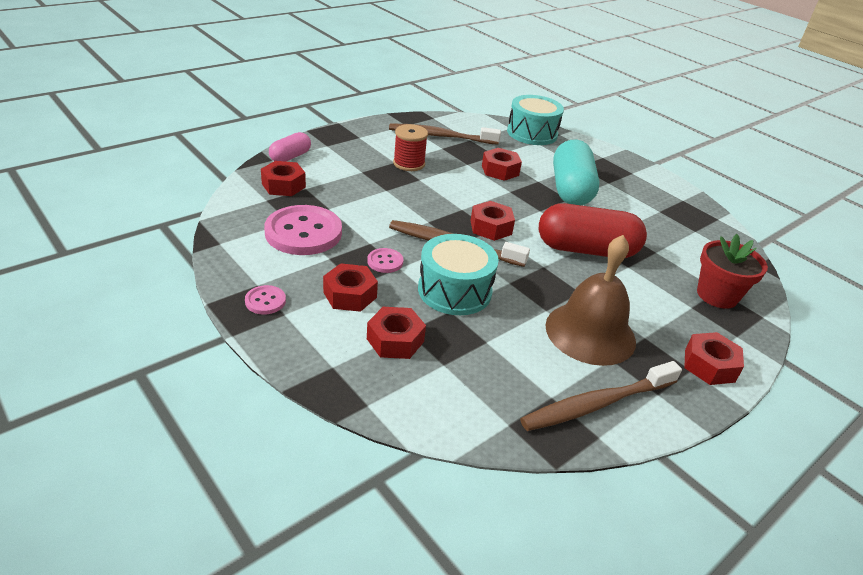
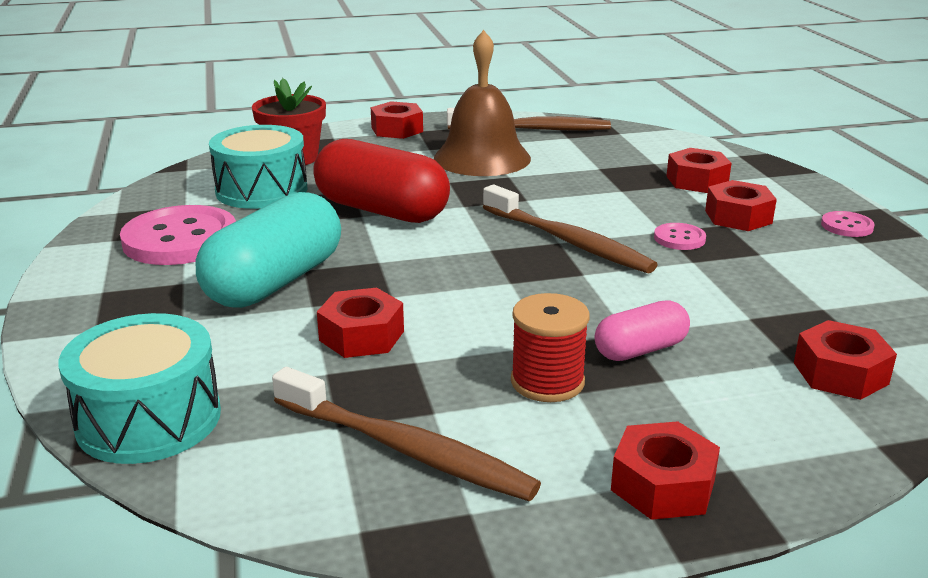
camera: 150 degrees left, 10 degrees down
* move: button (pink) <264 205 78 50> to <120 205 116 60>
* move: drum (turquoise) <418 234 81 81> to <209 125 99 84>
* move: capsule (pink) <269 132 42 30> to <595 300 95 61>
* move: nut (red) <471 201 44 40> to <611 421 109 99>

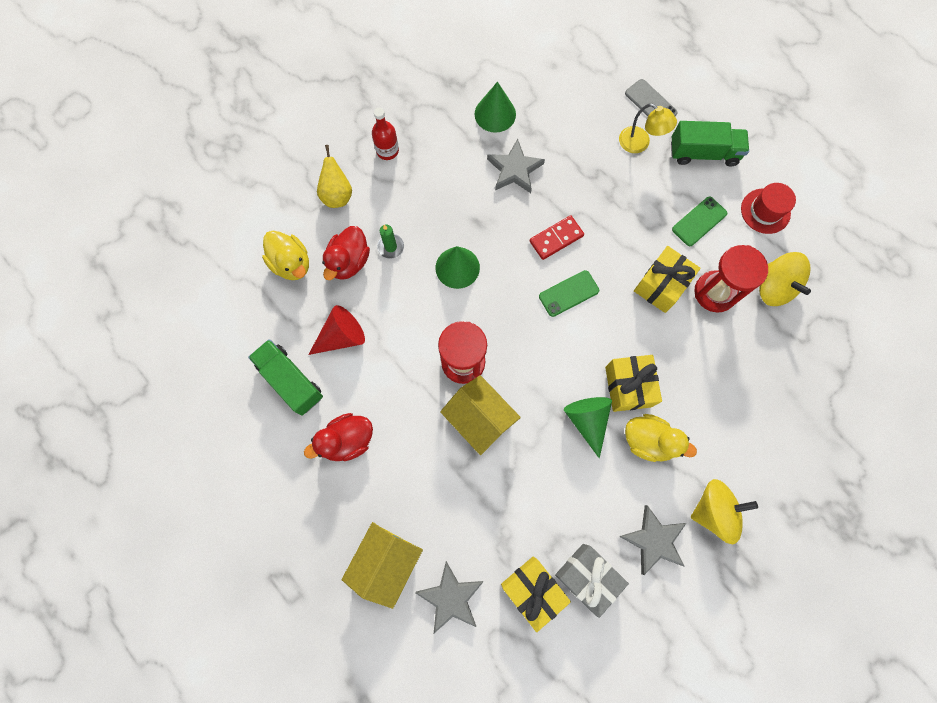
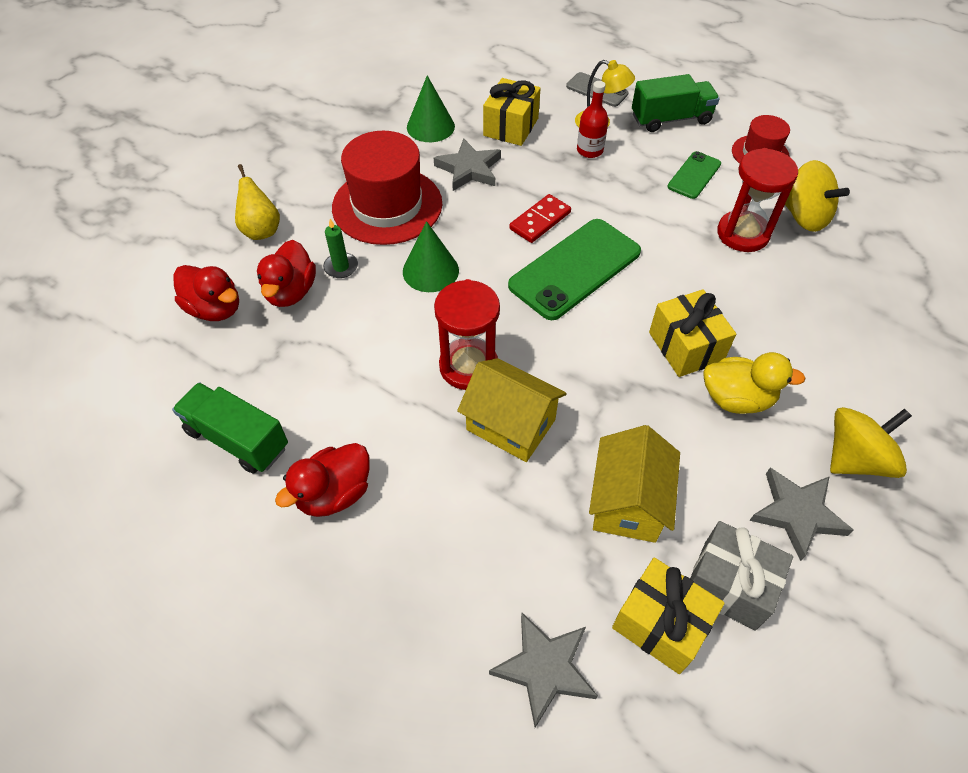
camera: 15 degrees left, 20 degrees down
* recolor: duck (yellow) <262 231 47 49> to duck (red) <173 265 66 56>
* insert: hat (red) <332 131 110 114>
* move: gift (yellow) <634 246 67 67> to <483 78 58 68>
* resize: phone (green) <539 270 60 47> = <508 219 133 101> x1.89
* move: bottle (red) <372 108 27 52> to <577 81 31 77>
* move: house (yellow) <342 522 81 87> to <589 425 91 118>
* delete: cone (red) <308 305 57 50>
* delete: cone (green) <564 397 48 62>

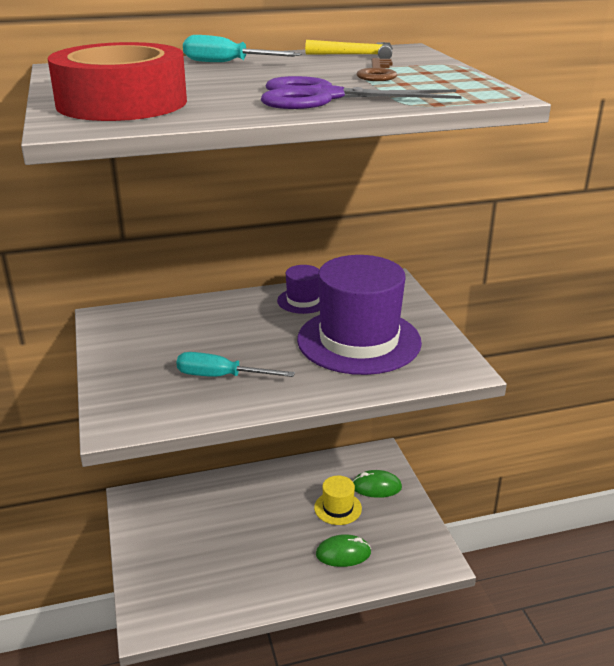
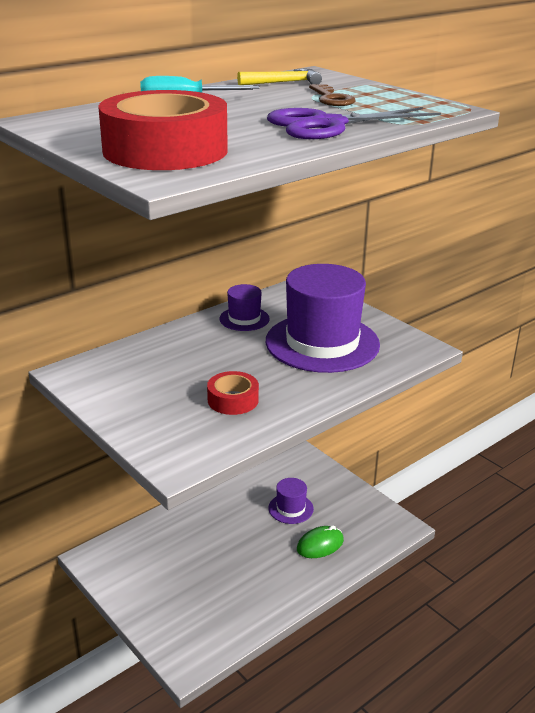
camera: 25 degrees left, 0 degrees up
* replace: screwdriver (turquoise) <176 352 119 25> to tape (red) <207 371 52 44>
* recolor: hat (yellow) <314 476 48 49> to hat (purple) <268 478 46 46>
* delete: mouse (green) <353 470 49 28>

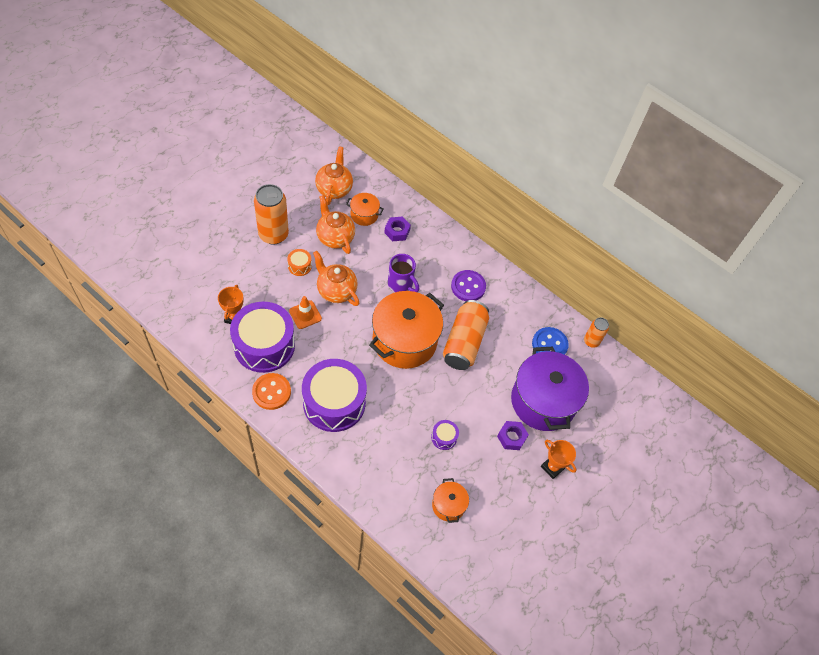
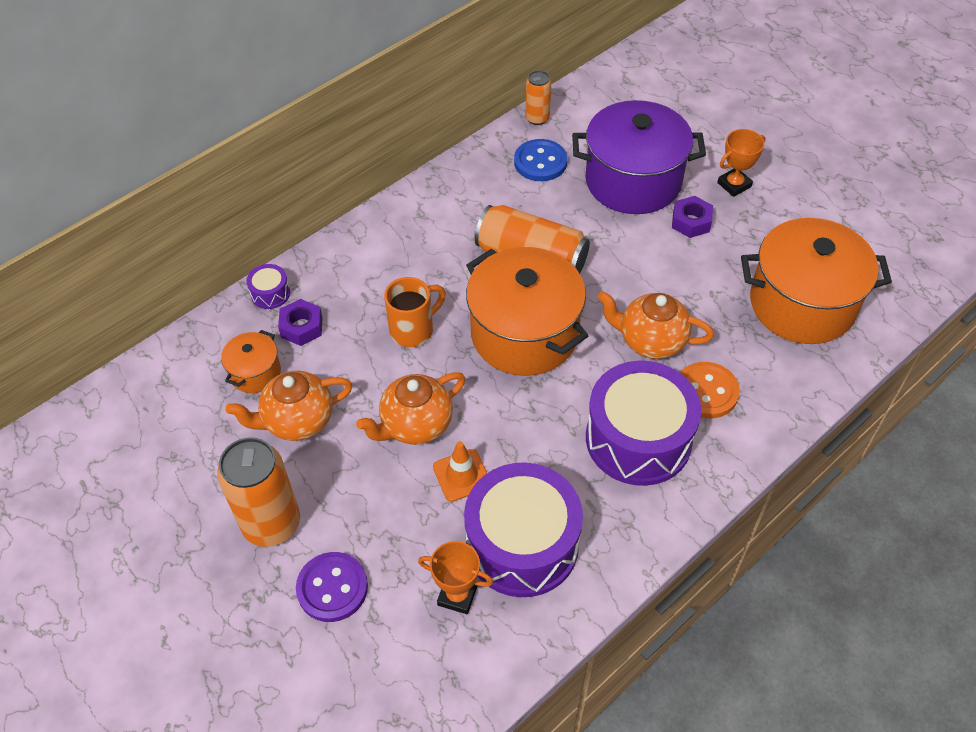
camera: 75 degrees left, 5 degrees down
* move: drum (purple) <431 420 28 30> to <246 264 44 45>
* move: button (purple) <451 270 35 31> to <296 552 72 70>
* recolor: mug (purple) <388 254 31 38> to mug (orange) <384 277 62 70>
* move: teapot (orange) <315 146 38 59> to <598 291 116 68>
* move: button (orange) <252 373 39 37> to <680 362 60 56>
* resize: pot (orange) <432 478 37 45> = <741 218 151 126> x2.13
* delete: drum (orange) <287 249 25 27>

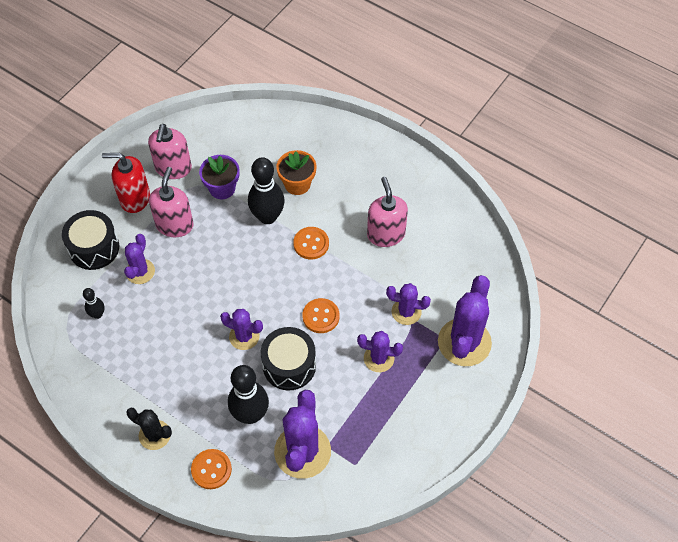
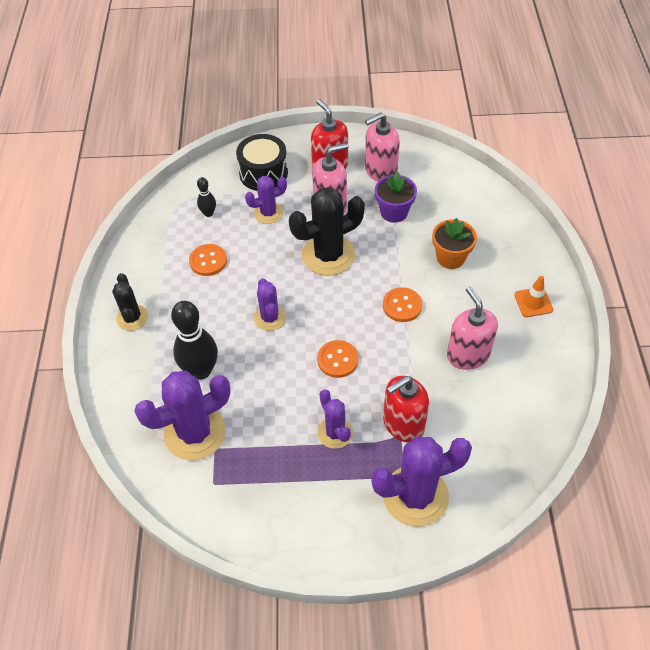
camera: 55 degrees right, 5 degrees down
* move: button (orange) <191 449 41 40> to <189 244 38 32>
* insert: cactus (black) <289 187 76 89>
* replace: cactus (purple) <386 283 45 42> to soap dispenser (red) <383 376 46 66>
* rotate: soap dispenser (pink) <367 177 41 70> = <447 286 51 84> 60 degrees counterclockwise
* insert: traffic cone (orange) <514 276 39 41>
* delete: bowling pin (black) <248 157 37 67>
* delete: drum (black) <261 327 55 63>

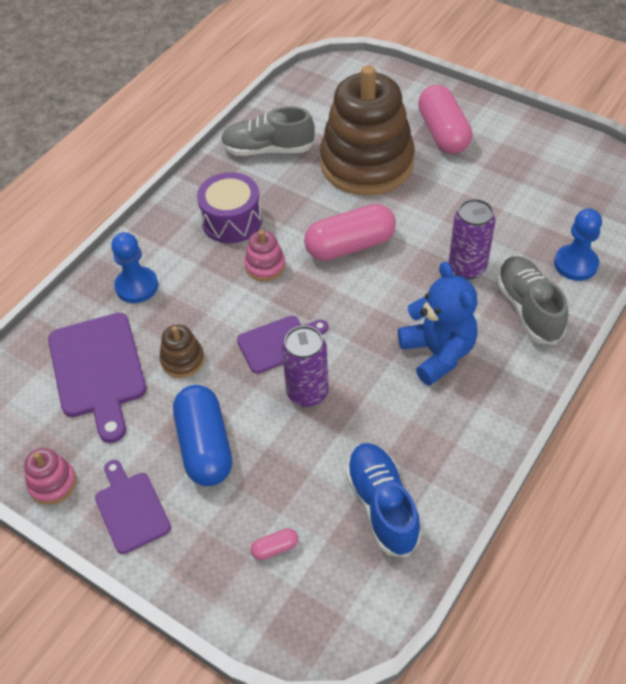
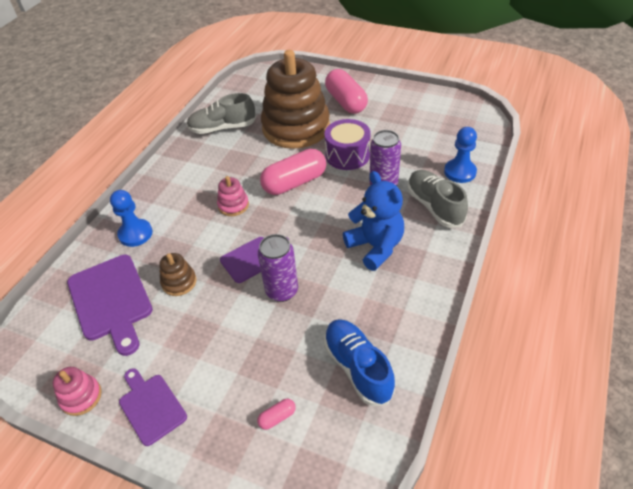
camera: 10 degrees left, 5 degrees down
* move: drum (purple) <197 172 65 71> to <324 119 47 51>
* delete: capsule (blue) <173 385 59 101>

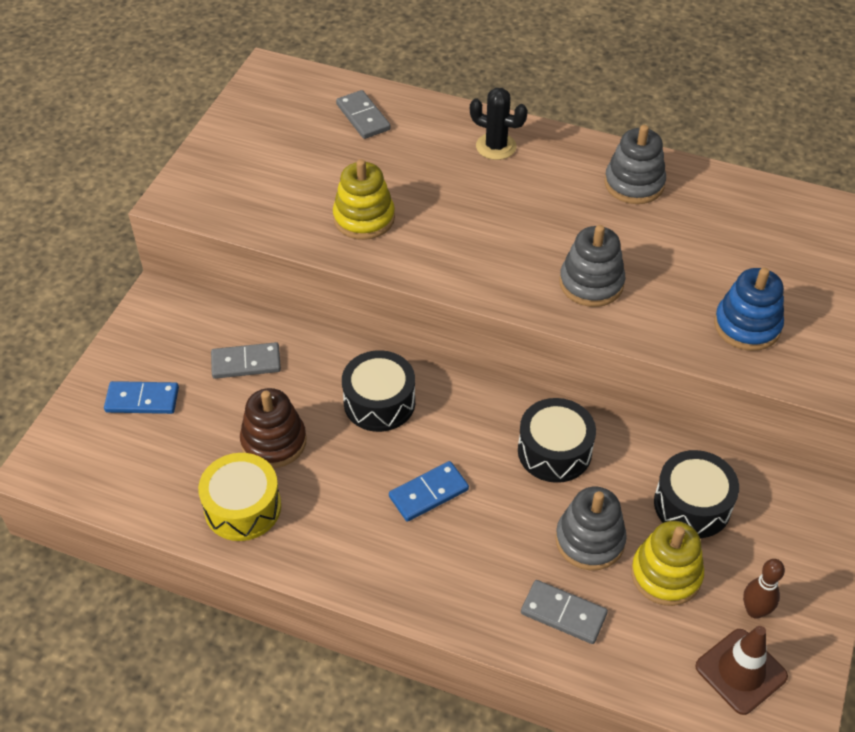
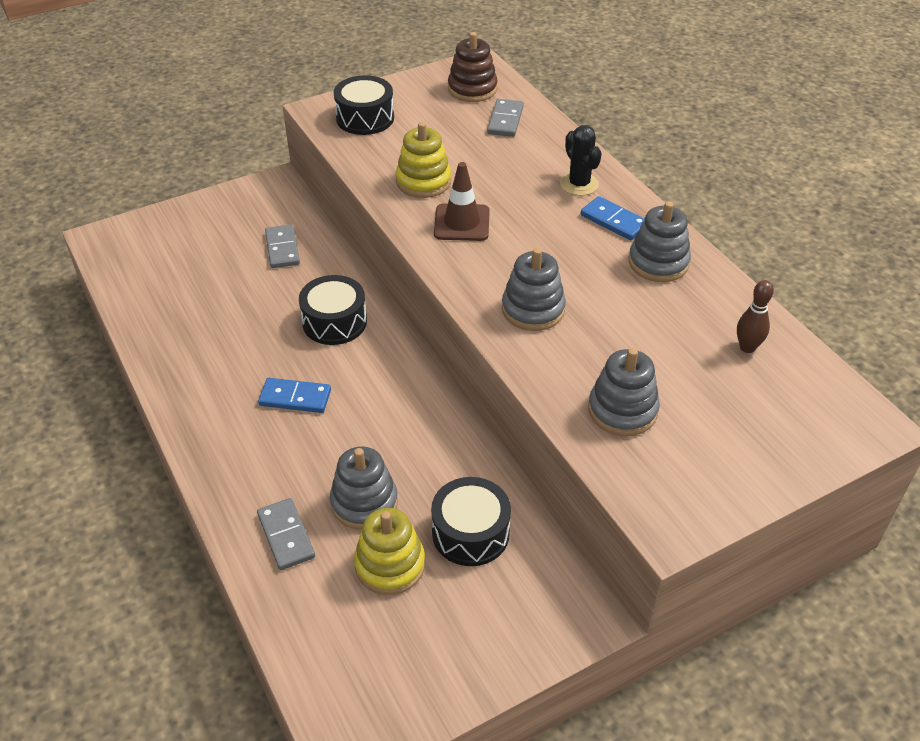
camera: 40 degrees right, 5 degrees down
* rotate: domino (grey) <211 342 70 37> = <265 224 35 44> 45 degrees clockwise
* move: drum (black) <518 398 78 85> to <334 75 60 60>
* move: traffic cone (brown) <695 626 93 89> to <434 162 56 79>
* move: stacking toy (brown) <240 388 66 80> to <448 32 50 70>
* move: domino (blue) <104 381 75 33> to <580 196 65 44>
* recolor: stacking toy (blue) <714 267 70 84> to stacking toy (grey) <588 348 72 88>
* move: bowling pin (brown) <743 559 42 60> to <737 280 37 73>
* delete: drum (yellow) <198 453 83 88>

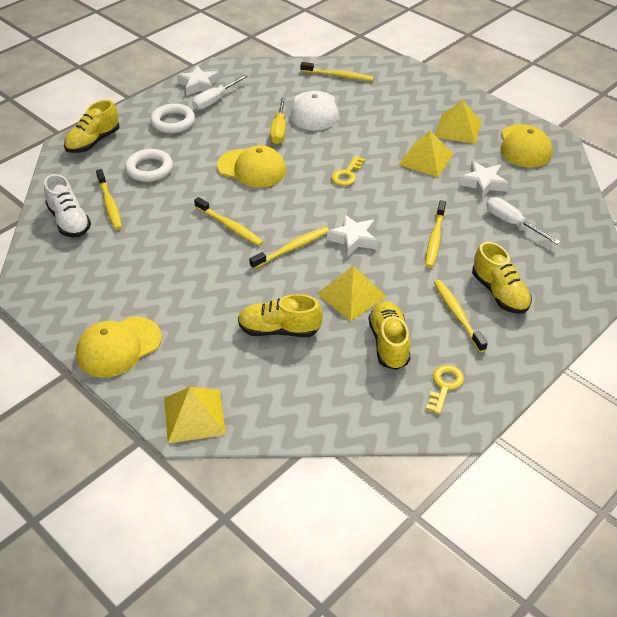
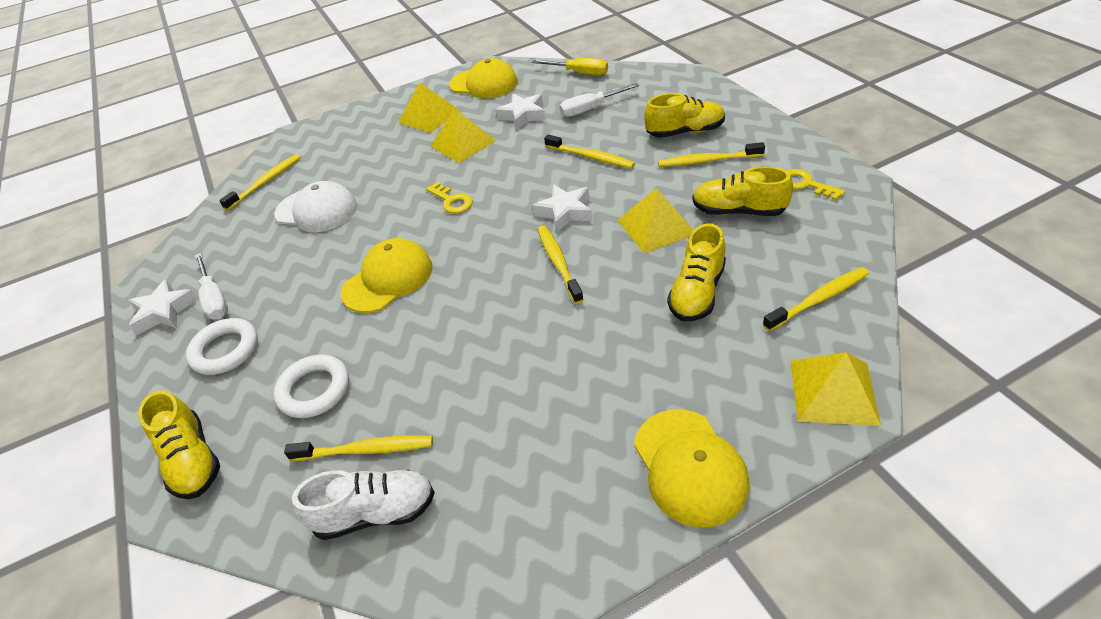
camera: 65 degrees left, 0 degrees up
* move: screwdriver (yellow) <270 97 16 47> to <532 58 76 17>
* move: toothbrush (yellow) <194 197 69 49> to <763 267 106 64>

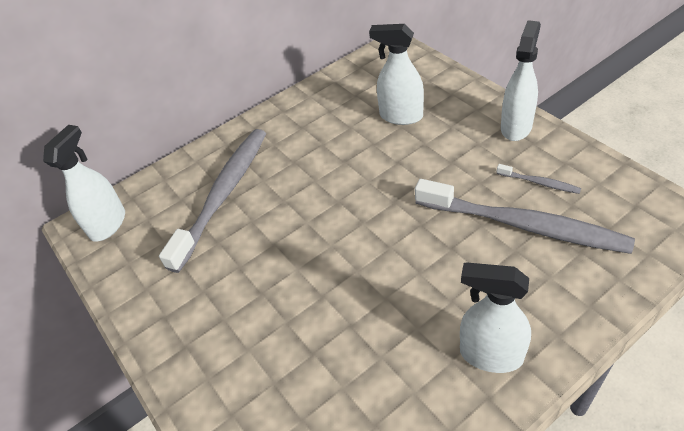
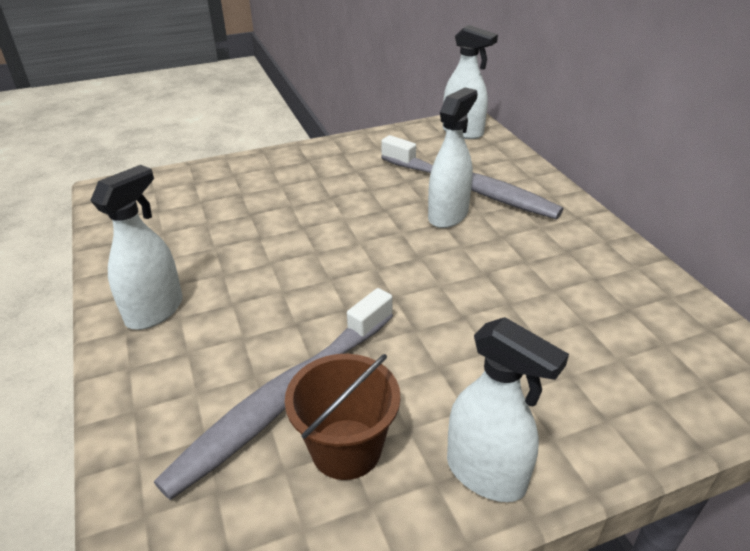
camera: 100 degrees right, 10 degrees down
* replace: toothbrush (grey) <497 164 84 30> to bucket (brown) <285 354 115 126>
* move: spray bottle (white) <369 24 55 101> to <428 87 50 141>

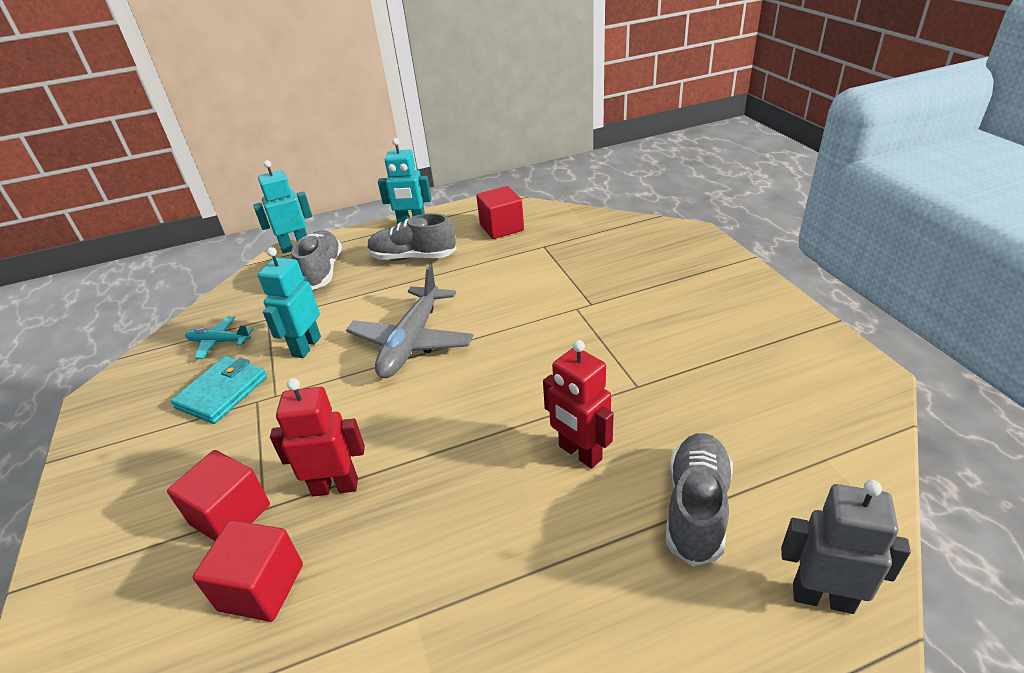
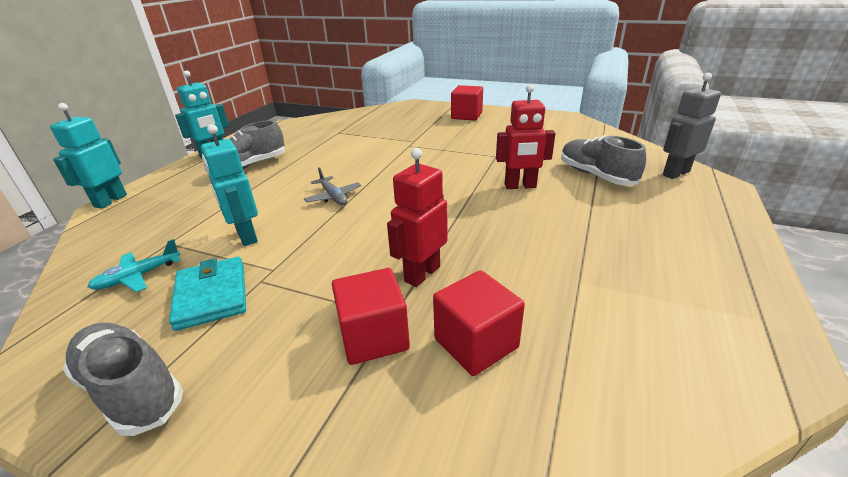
camera: 50 degrees left, 5 degrees down
* move: shoe (grey) <291 231 51 59> to <62 323 121 113>
* resize: plane (grey) <346 265 128 113> = <304 168 57 37> x0.52
* move: cube (red) <476 186 48 53> to <451 85 32 36>

